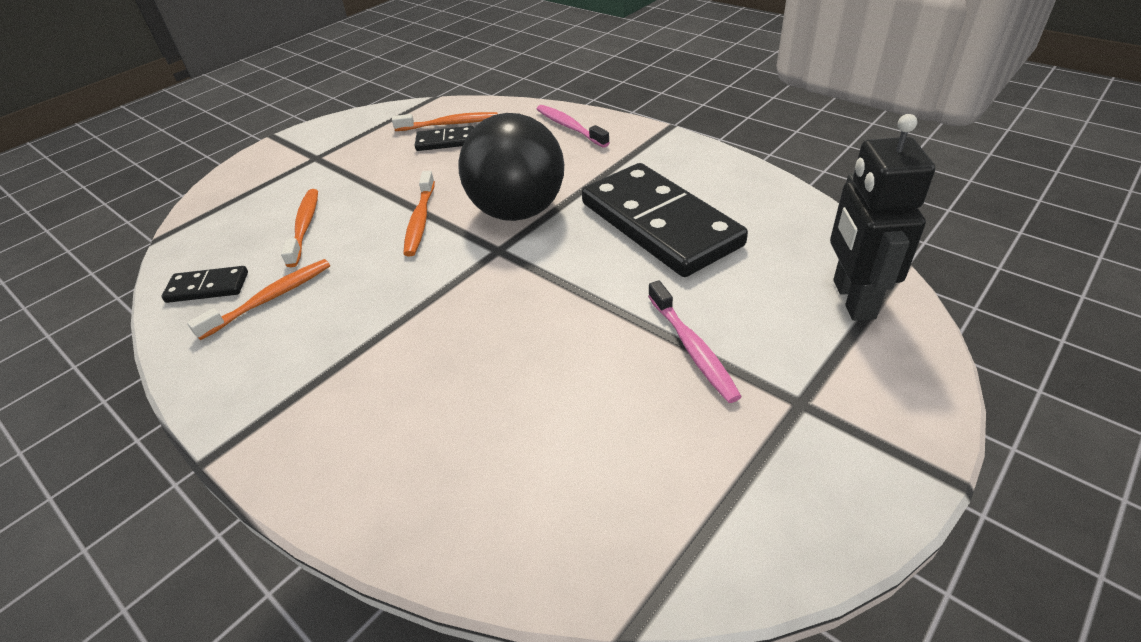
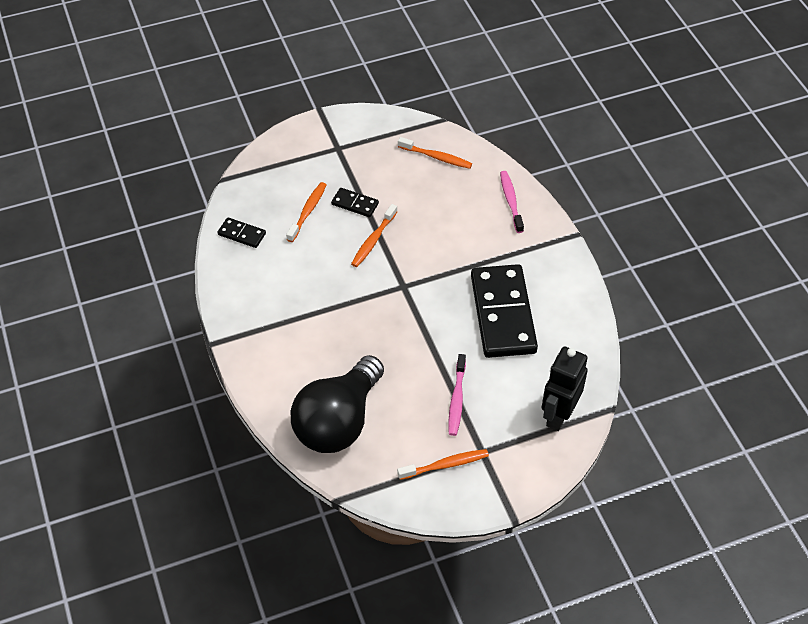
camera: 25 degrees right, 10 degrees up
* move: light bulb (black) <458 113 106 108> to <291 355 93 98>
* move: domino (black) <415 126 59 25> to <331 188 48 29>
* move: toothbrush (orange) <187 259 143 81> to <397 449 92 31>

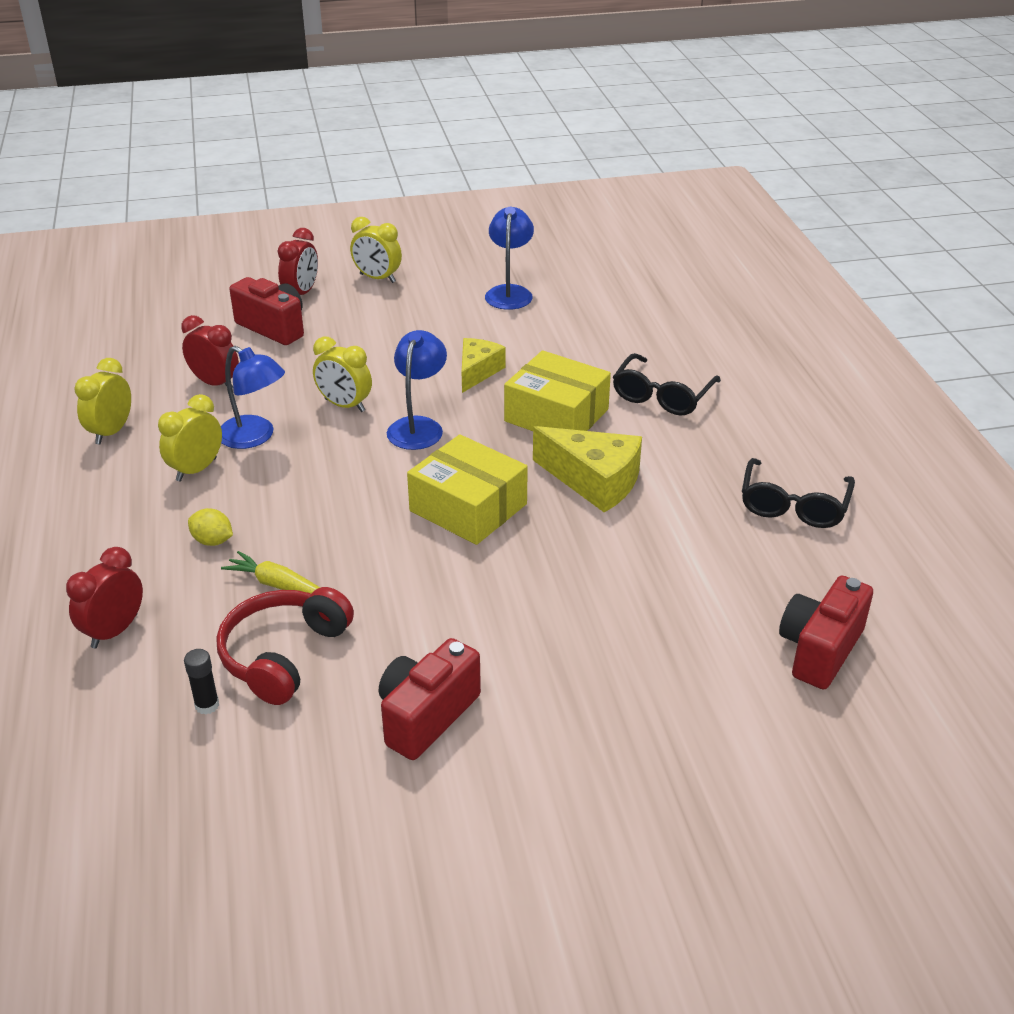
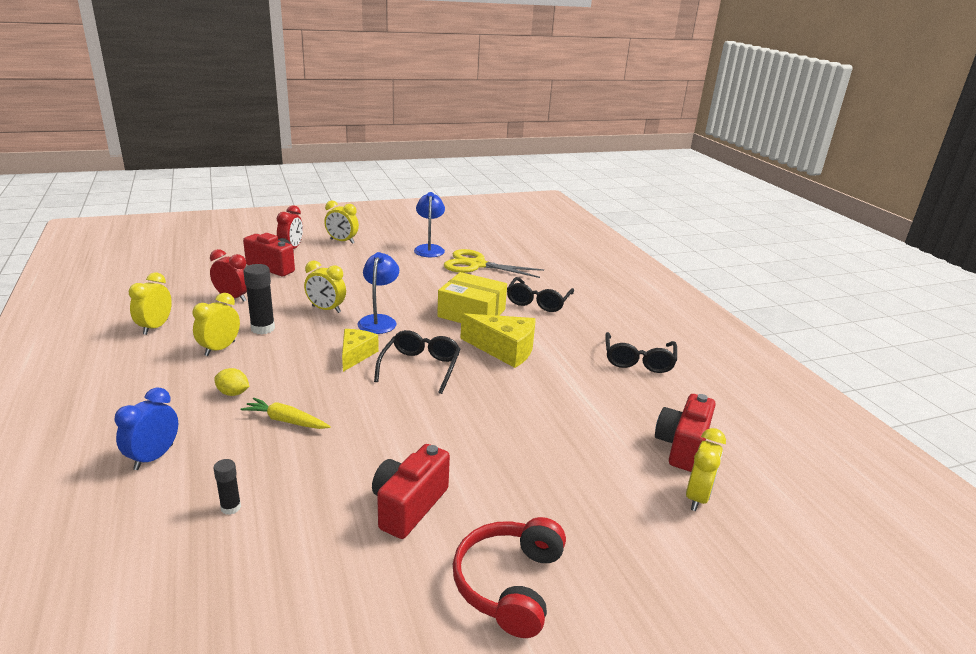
camera: 10 degrees left, 10 degrees down
* recolor: clock (red) <66 547 77 101> to clock (blue) <115 387 63 83>
* replace: lamp (blue) <221 346 64 103> to glue stick (black) <243 264 32 70>
* move: cheese (yellow) <462 338 44 55> to <342 329 37 43>
* replace: box (yellow) <407 434 121 111> to glasses (black) <374 330 86 64>
* insert: scissors (yellow) <444 249 100 29>
* move: headphones (red) <217 587 137 118> to <453 517 113 121>
* insert: clock (yellow) <686 428 40 83>

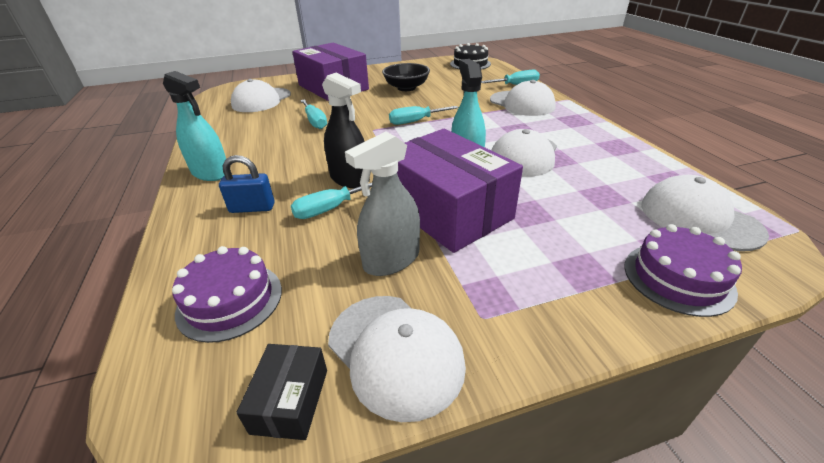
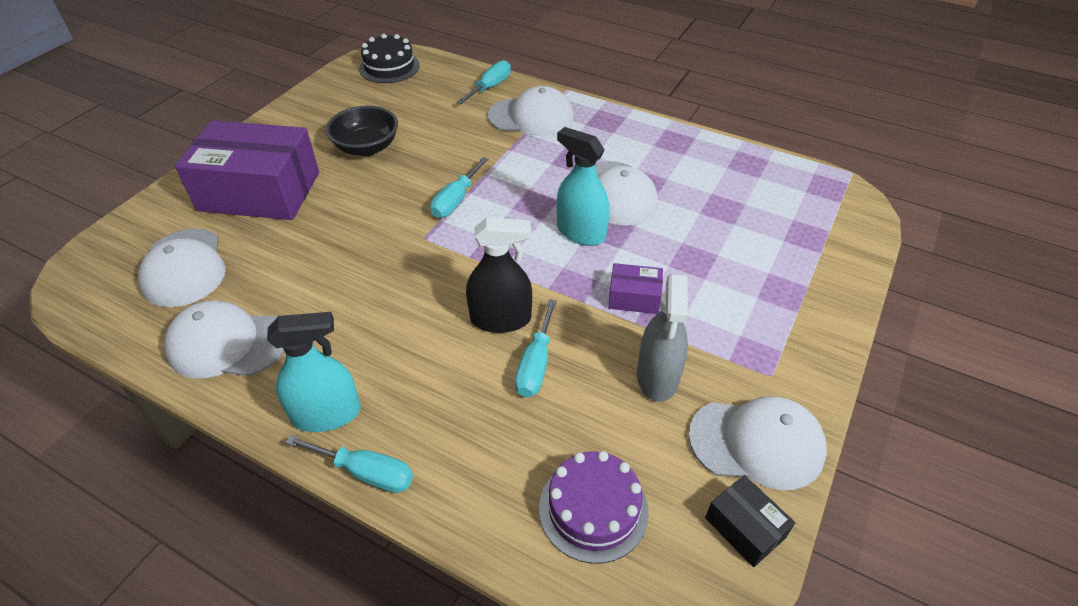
camera: 45 degrees left, 10 degrees up
* move: cap (white) <641 175 128 76> to <164 300 120 79>
* move: screwdriver (turquoise) <300 99 27 30> to <285 435 128 58>
* resize: box (purple) <397 129 126 124> = <608 263 55 51> x0.43
* delete: padlock (blue) <219 155 56 58>
* delete: cake (purple) <624 224 118 93>

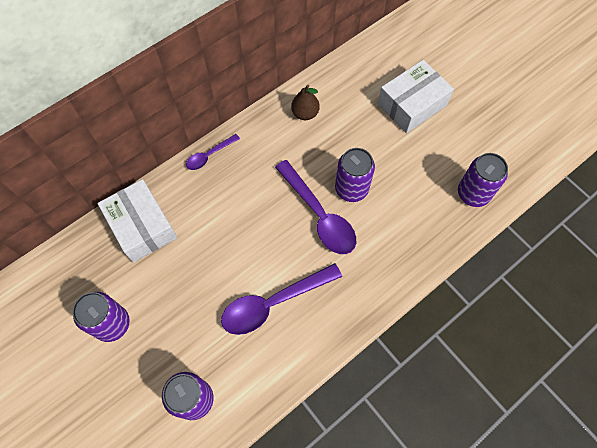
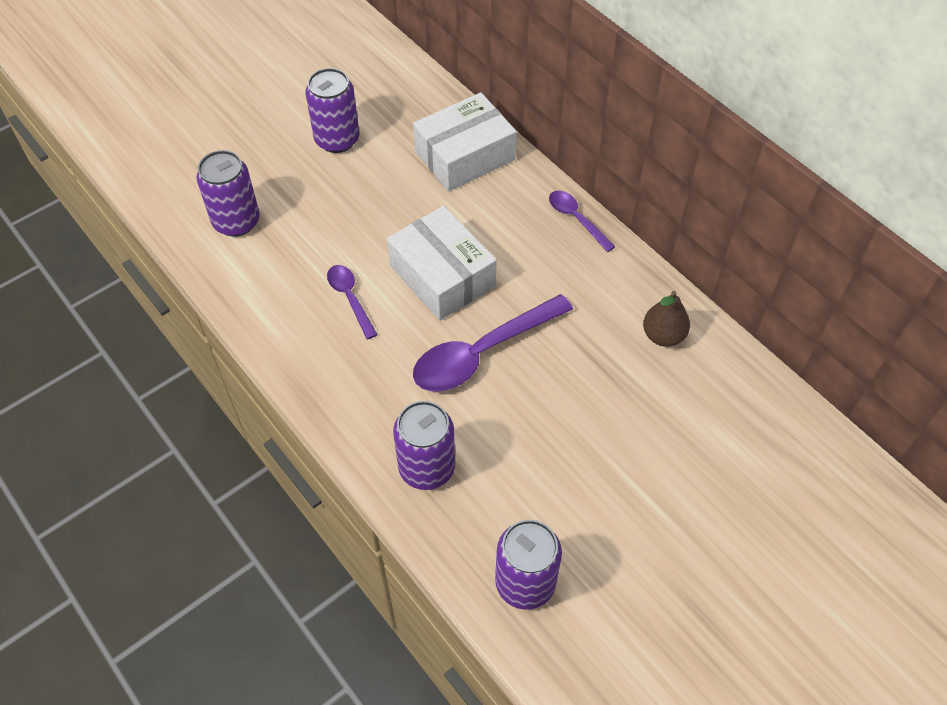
camera: 90 degrees right, 10 degrees down
* resize: spoon (purple) <221 263 121 72> = <327 265 51 74> x0.53
* move: box (white) <377 60 77 73> to <387 206 110 115>
* move: can (purple) <335 148 40 54> to <393 401 62 89>

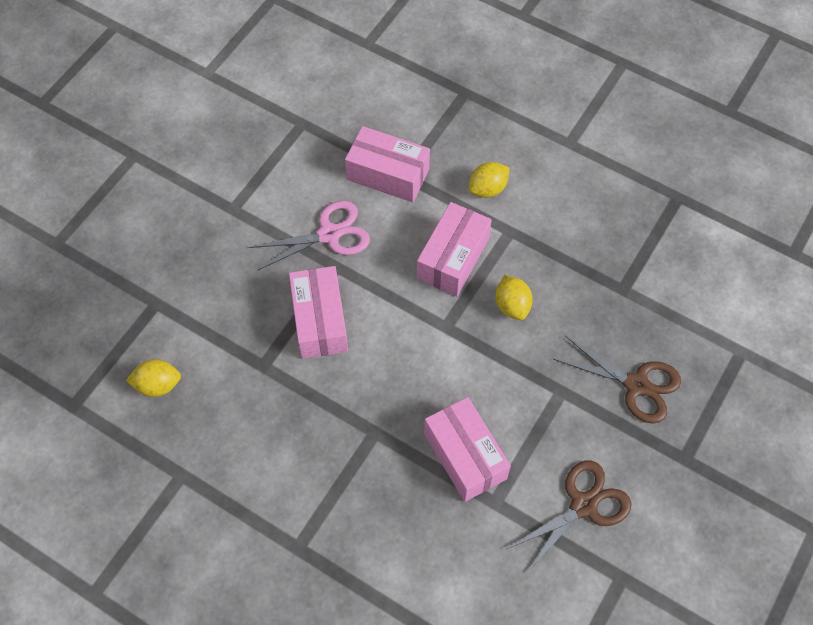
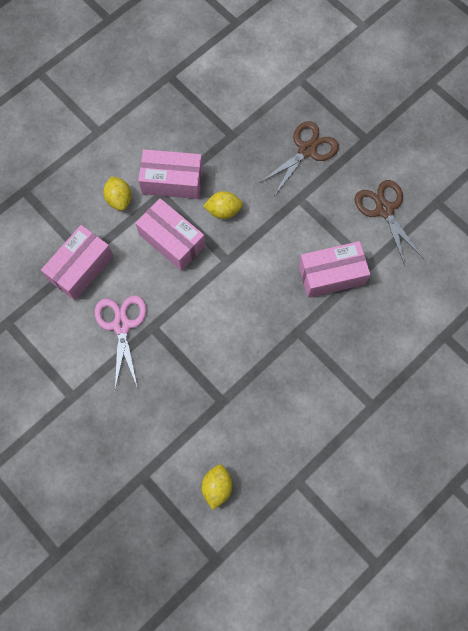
camera: 75 degrees left, 10 degrees up
* move: box (pink) <289 266 59 93> to <138 149 65 50>

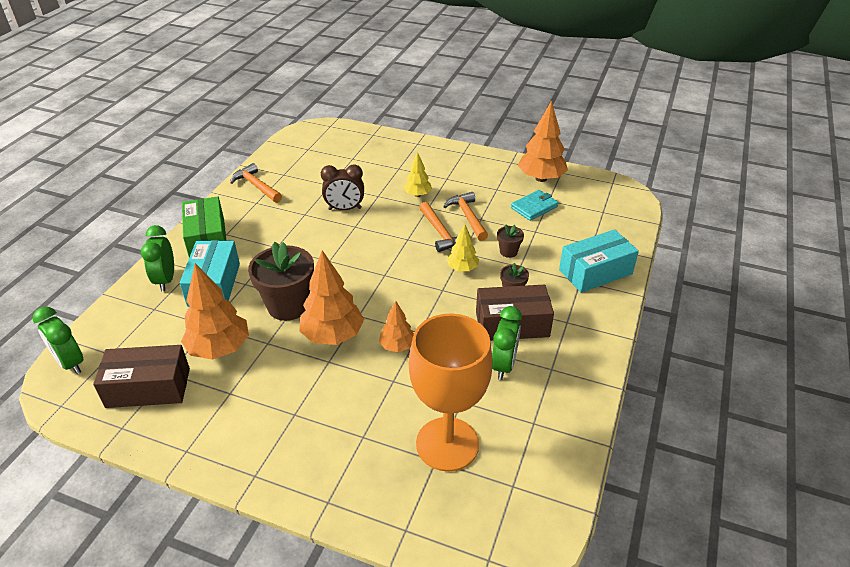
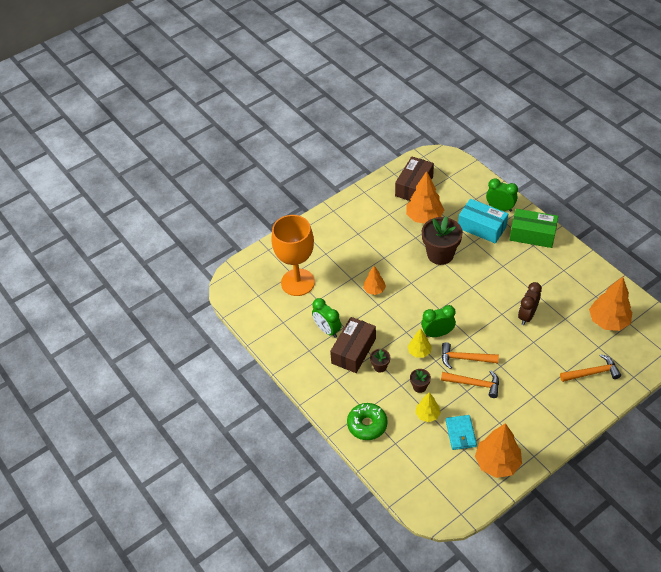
camera: 125 degrees right, 10 degrees up
* replace: box (turquoise) <559 229 80 64> to donut (green) <347 403 41 37>
* move: tree (yellow) <403 152 29 45> to <415 393 26 29>
* move: clock (green) <33 307 50 67> to <421 305 35 32>
* move: hammer (orange) <230 163 52 40> to <560 354 61 28>
* move: tree (orange) <299 250 65 95> to <589 277 43 54>

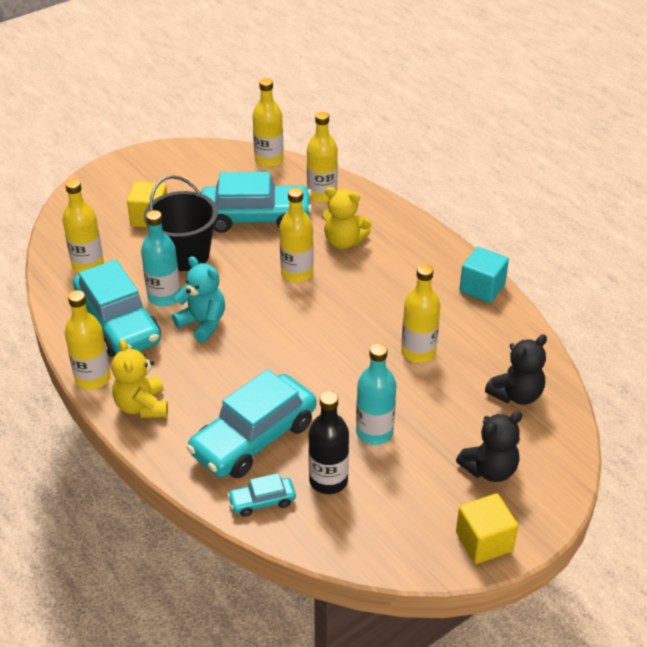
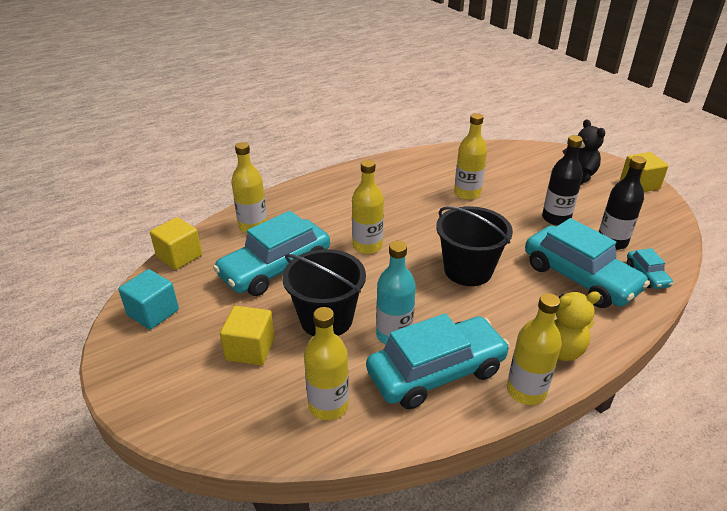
camera: 85 degrees left, 5 degrees down
* move: cube (turquoise) <460 247 49 56> to <118 269 61 61>
* replace: bottle (yellow) <253 78 31 90> to cube (yellow) <150 217 52 53>
* rotate: car (turquoise) <201 172 111 61> = <213 211 117 85> 135 degrees counterclockwise
* insert: bucket (black) <436 206 77 80>
* recolor: bottle (turquoise) <356 343 40 102> to bottle (black) <542 135 41 90>
* delete: teddy bear (turquoise) <172 256 53 87>
* delete: teddy bear (yellow) <322 187 50 62>
* delete: teddy bear (black) <485 334 62 71>

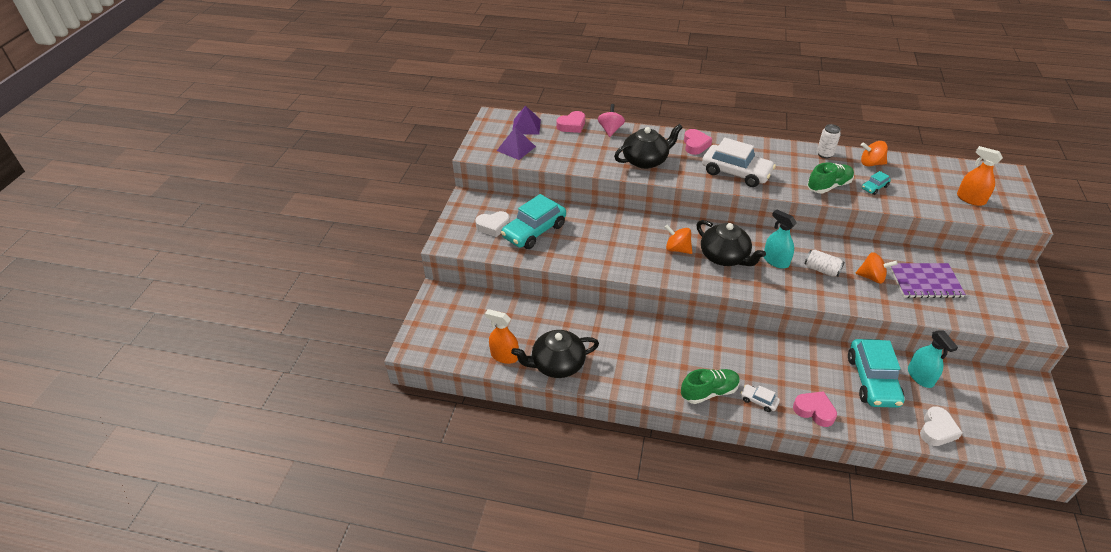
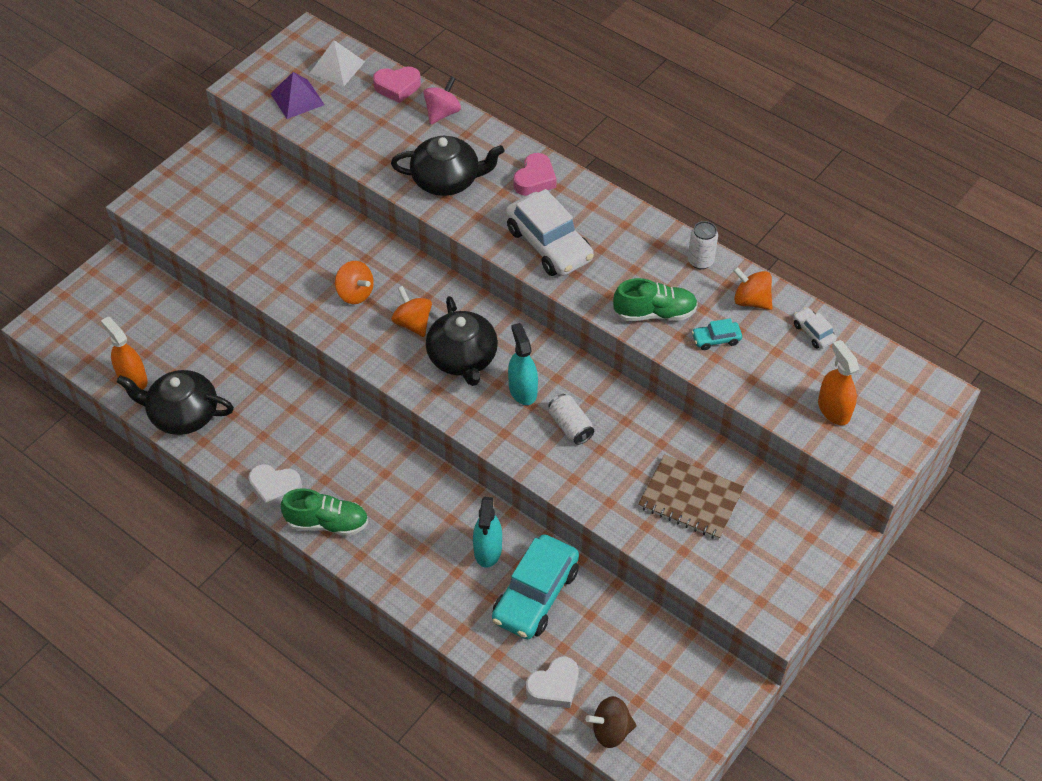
camera: 25 degrees right, 10 degrees up
* move: heart (white) <475 211 35 26> to <249 464 53 46>
* recolor: pyramid (purple) <512 106 29 29> to pyramid (white) <310 40 55 46>
* move: spinning top (orange) <855 252 43 31> to <335 261 39 43>
* move: spray bottle (turquoise) <908 330 50 58> to <473 497 29 71>
* insert: spinning top (brown) <585 696 52 52>
* recolor: notebook (purple) <890 263 76 35> to notebook (brown) <638 454 106 86>
* move: car (white) <741 384 39 28> to <793 307 44 42>
* delete: car (turquoise) <501 194 65 55>
* delete: heart (pink) <793 391 44 36>

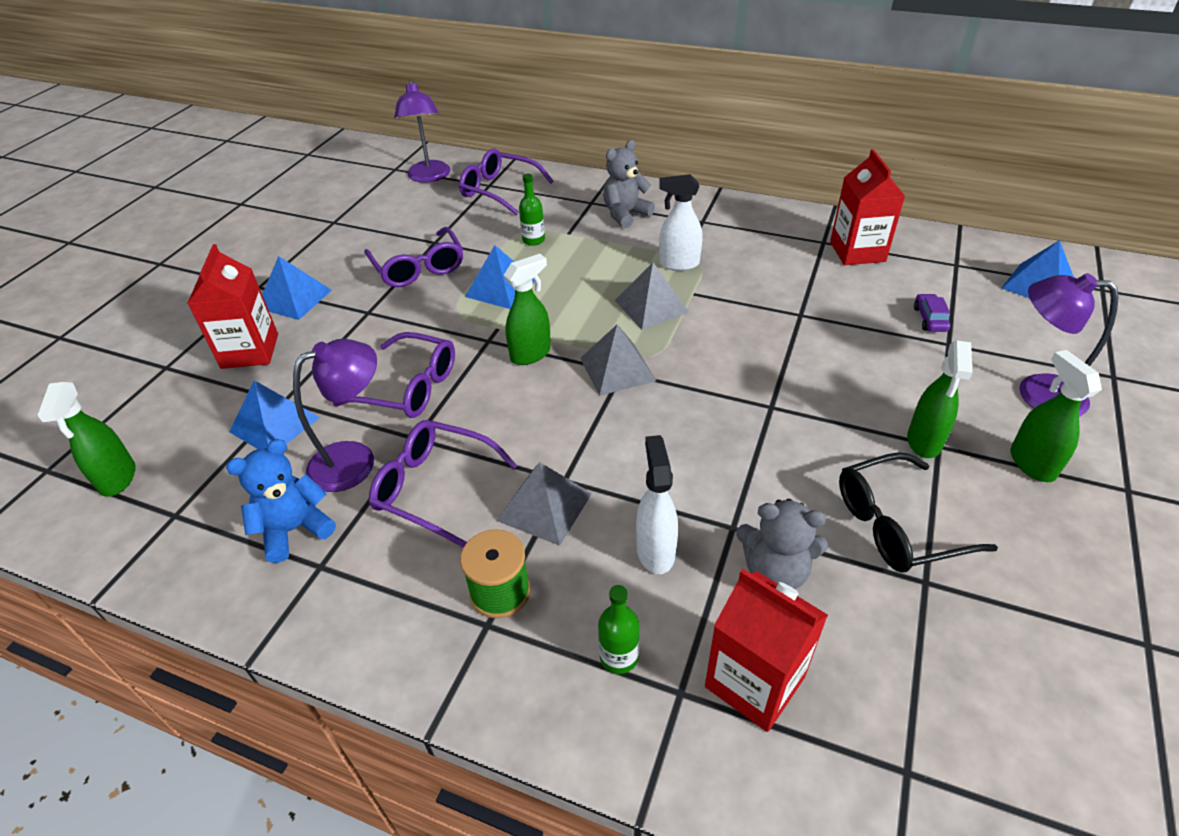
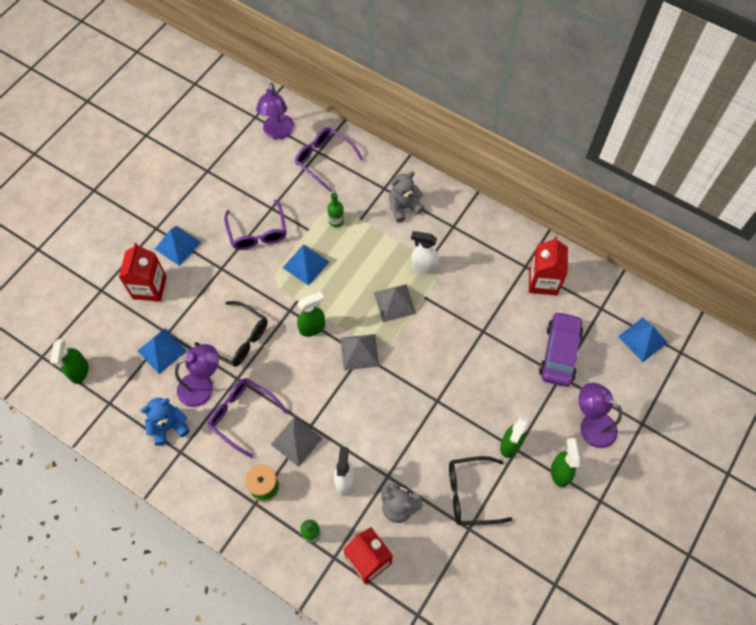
camera: 10 degrees right, 20 degrees up
* recolor: glasses (purple) <333 332 122 86> to glasses (black) <195 301 72 66>
* resize: car (purple) <914 294 36 38> = <539 311 44 76> x2.26

